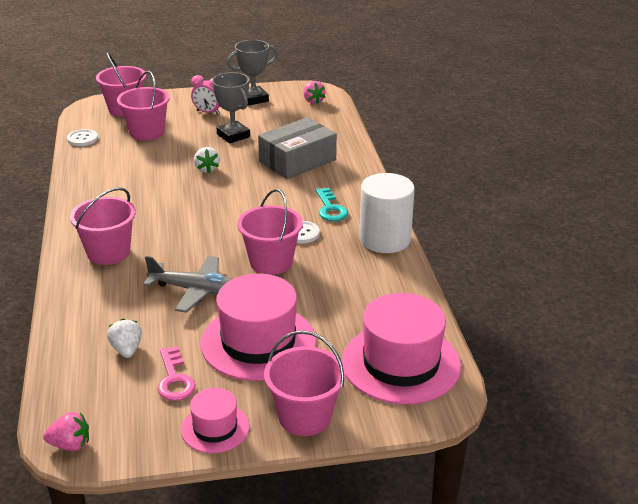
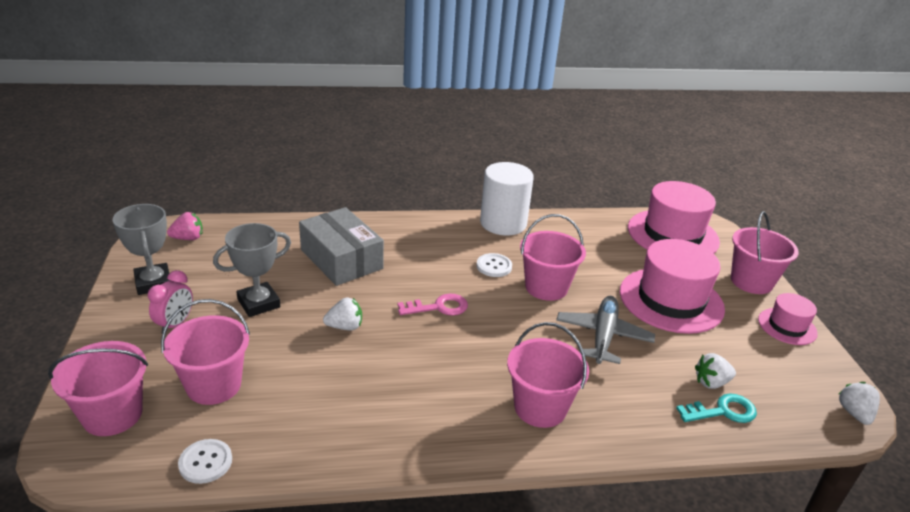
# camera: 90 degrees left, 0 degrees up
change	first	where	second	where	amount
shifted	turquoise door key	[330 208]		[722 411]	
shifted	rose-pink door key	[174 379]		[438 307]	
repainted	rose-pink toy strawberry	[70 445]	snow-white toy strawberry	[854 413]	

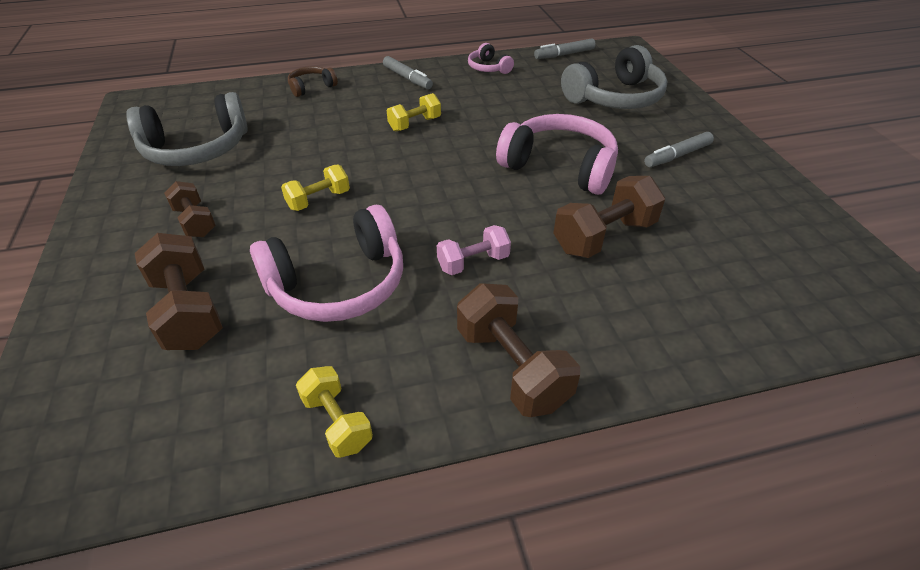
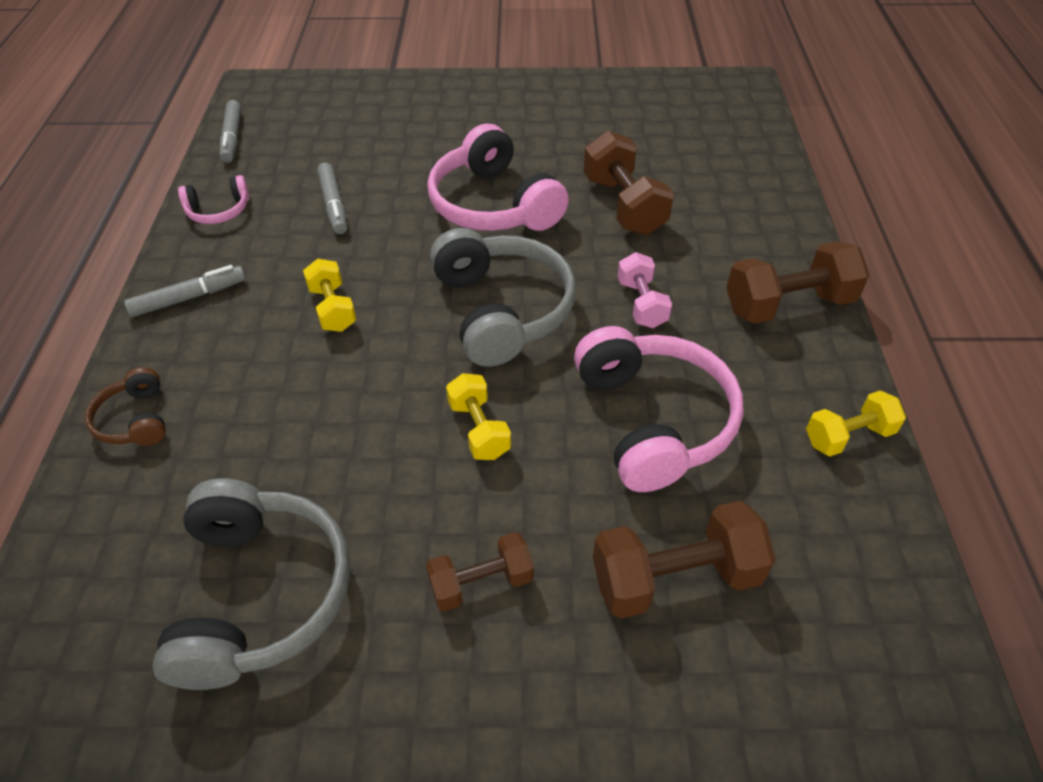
# camera: 75 degrees left, 5 degrees up
change	first	where	second	where	amount
shifted	gray headset	[615 98]		[502 310]	
rotated	rose-pink headset	[559 167]		[493 205]	75 degrees counterclockwise
shifted	gray marker	[677 156]		[334 205]	

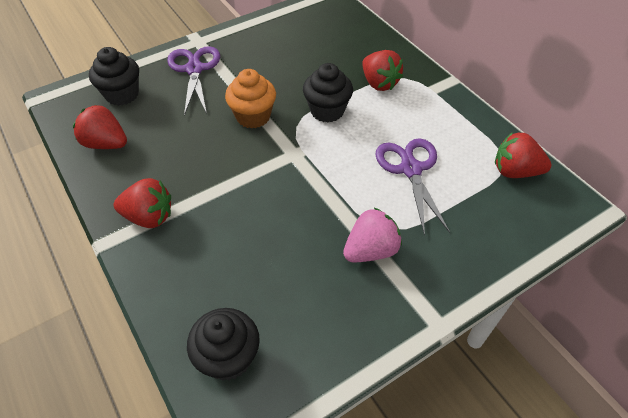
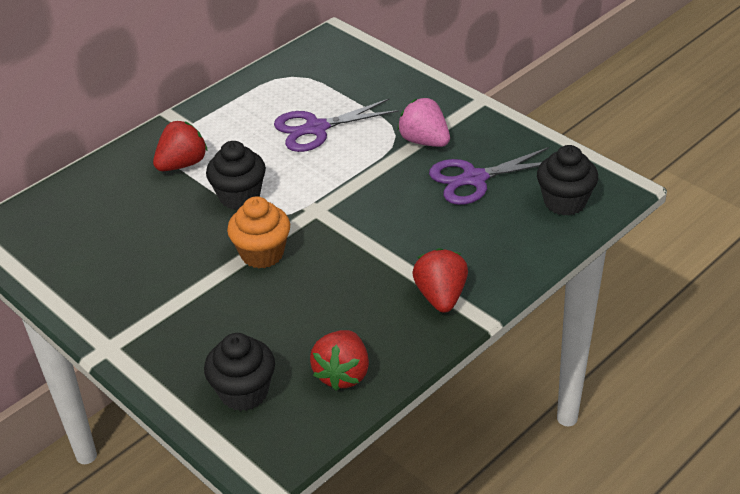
# camera: 100 degrees left, 10 degrees down
change	first	where	second	where	amount
shifted	royal purple pair of scissors	[194 69]		[474 179]	
gone	scarlet toy strawberry	[515 171]			

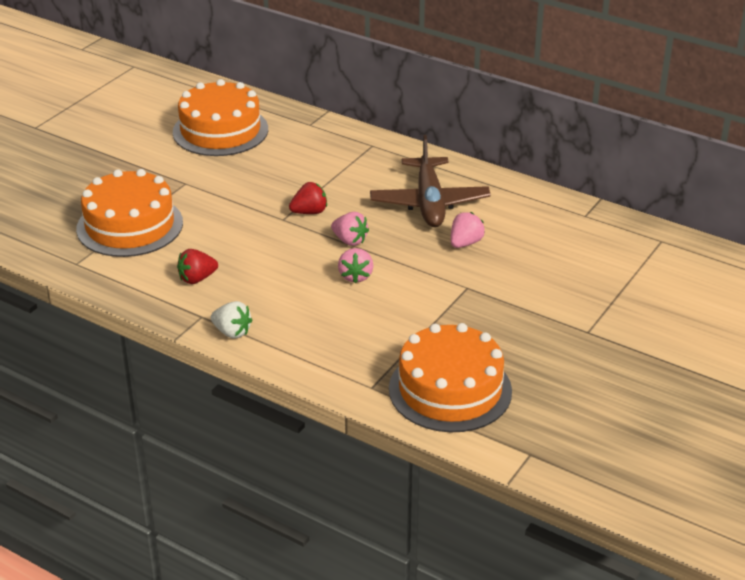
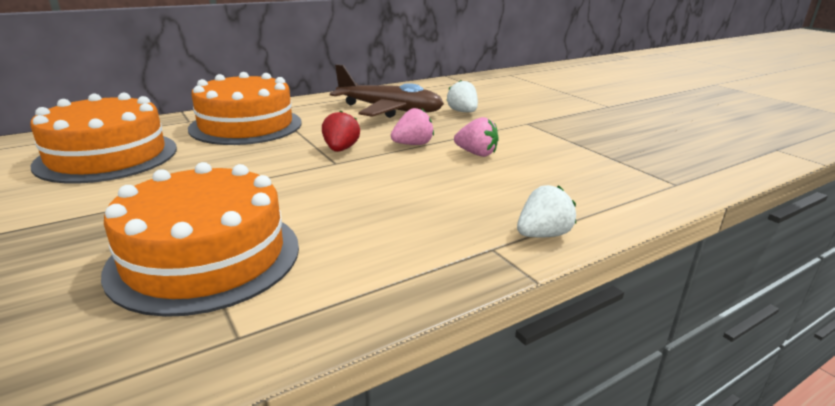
# camera: 65 degrees left, 10 degrees down
change	first	where	second	where	amount
repainted	rose-pink toy strawberry	[465 243]	snow-white toy strawberry	[462 112]	
gone	scarlet toy strawberry	[197 279]			
shifted	bright orange gateau	[450 390]		[246 125]	

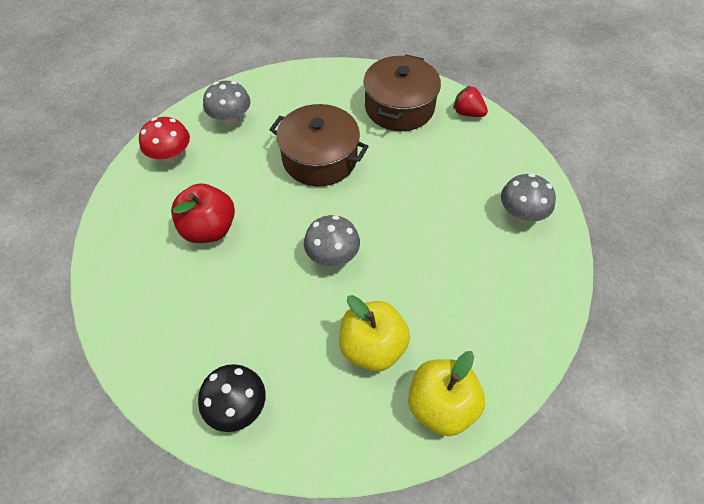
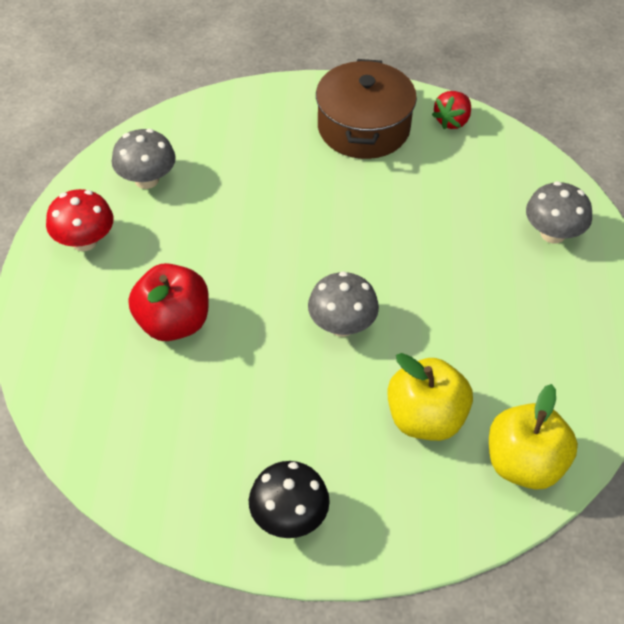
# camera: 15 degrees left, 5 degrees down
change	first	where	second	where	amount
rotated	scarlet toy strawberry	[467 113]		[452 121]	75 degrees counterclockwise
gone	russet cooking pot	[319 158]			

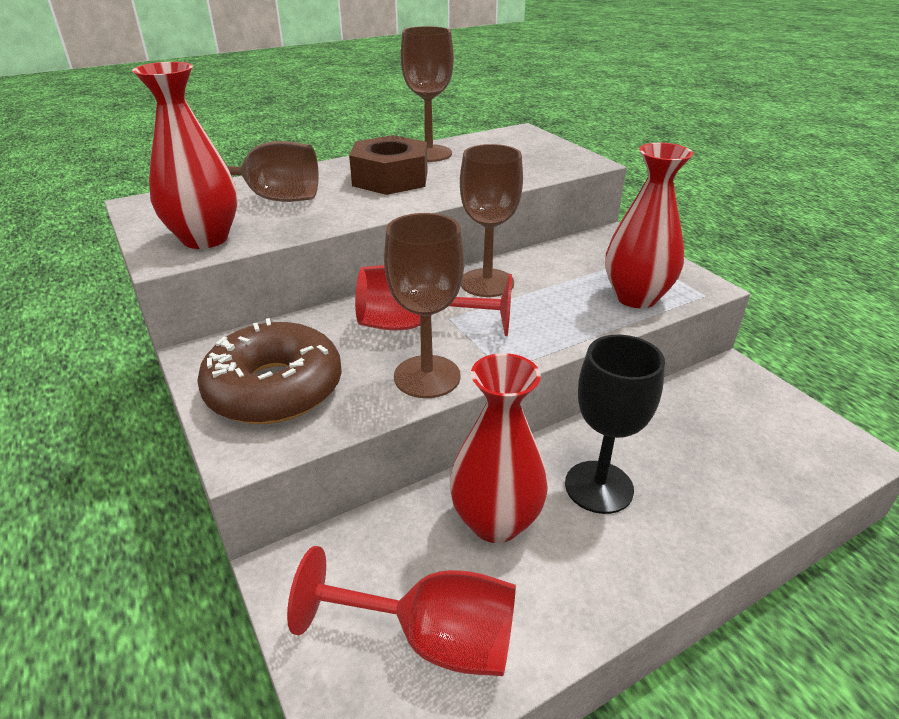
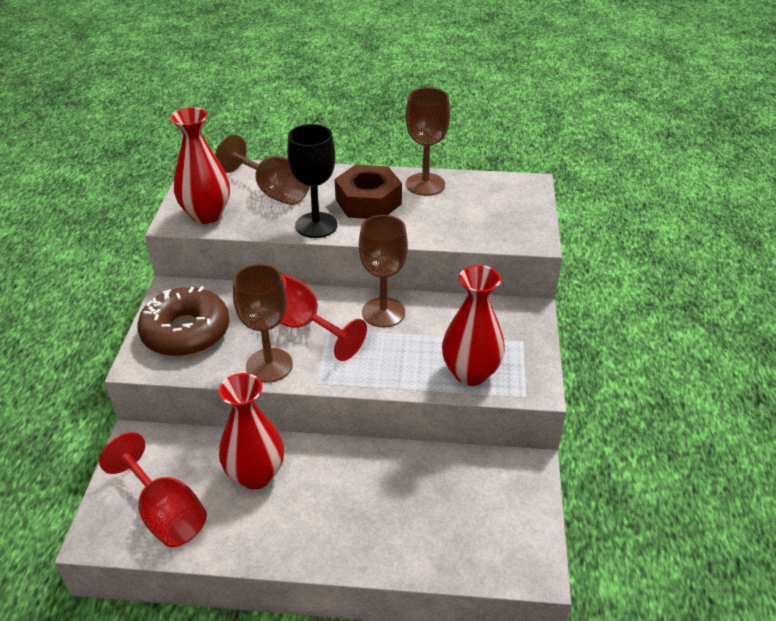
# camera: 35 degrees right, 5 degrees up
change	first	where	second	where	amount
shifted	jet-black chalice	[598 487]		[316 225]	

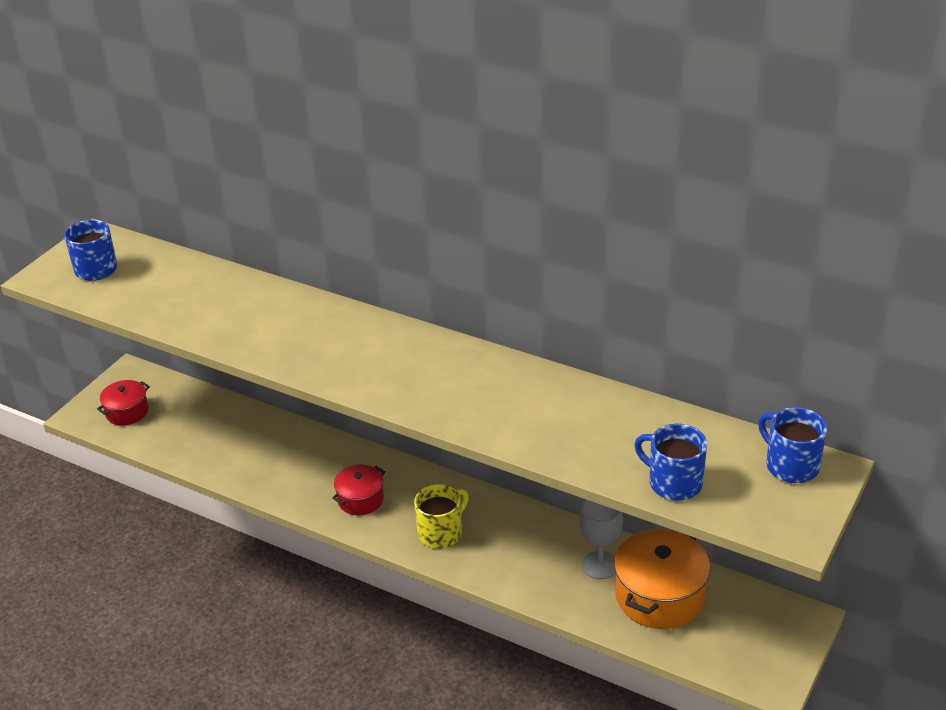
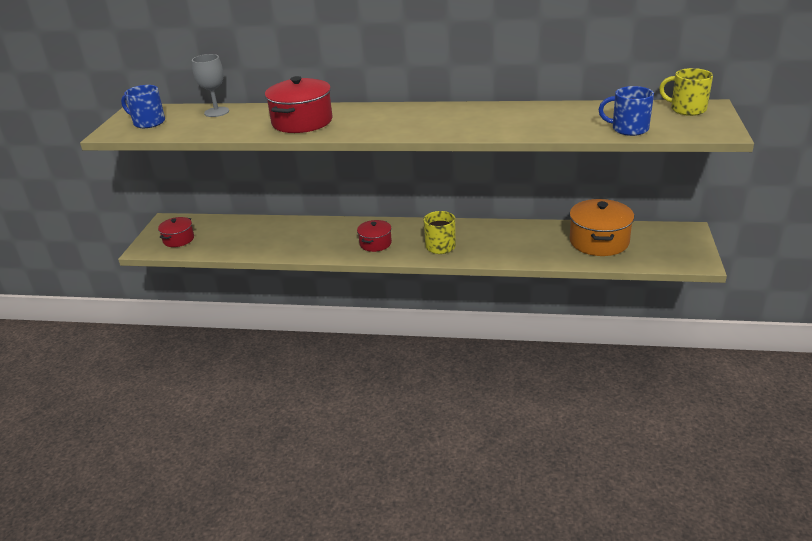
# camera: 20 degrees left, 5 degrees down
change	first	where	second	where	amount
repainted	royal blue tea mug	[791 466]	golden tea mug	[687 109]	
shifted	gray chalice	[600 565]		[216 112]	
new			scarlet cooking pot	[302 122]	

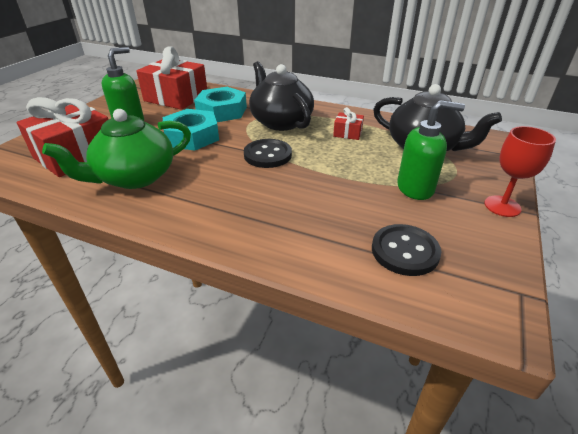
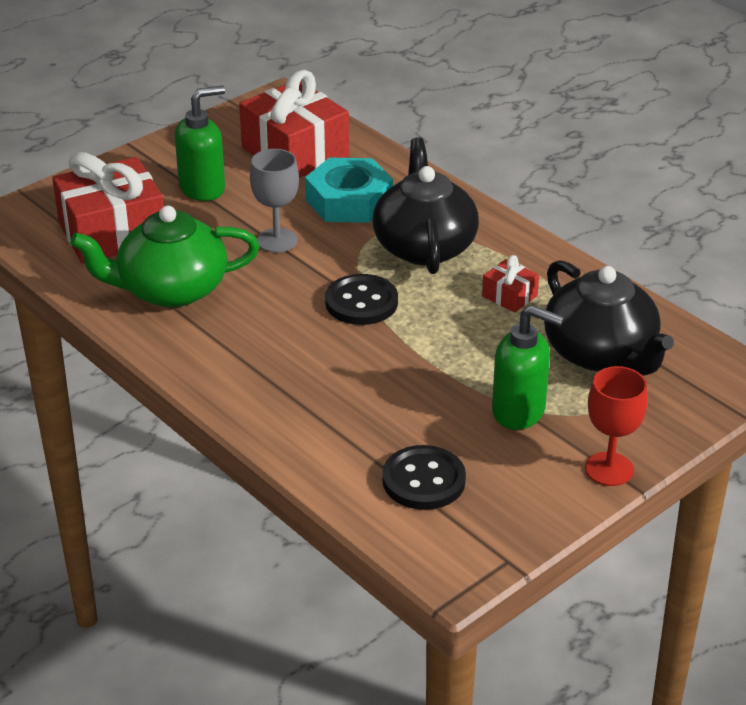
# camera: 25 degrees right, 0 degrees up
change	first	where	second	where	amount
swapped	turquoise hex nut	[192 136]	gray chalice	[277 240]	

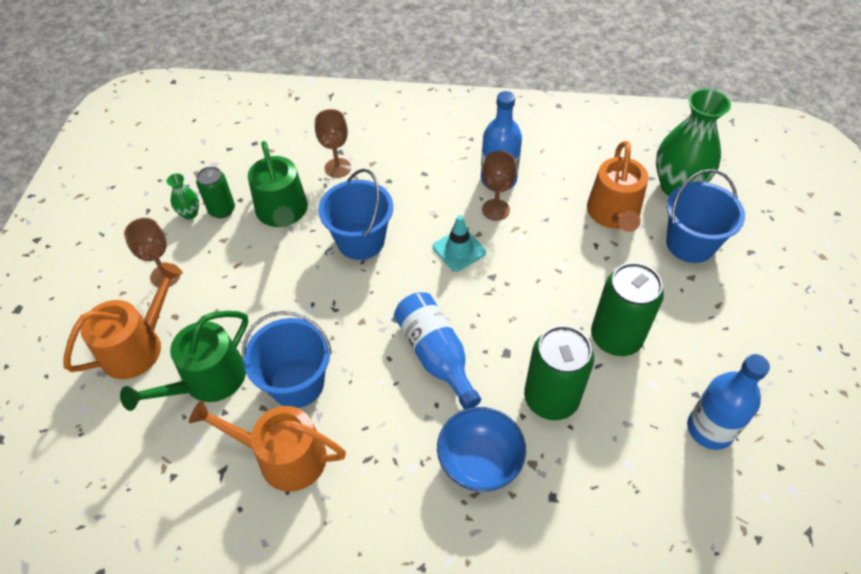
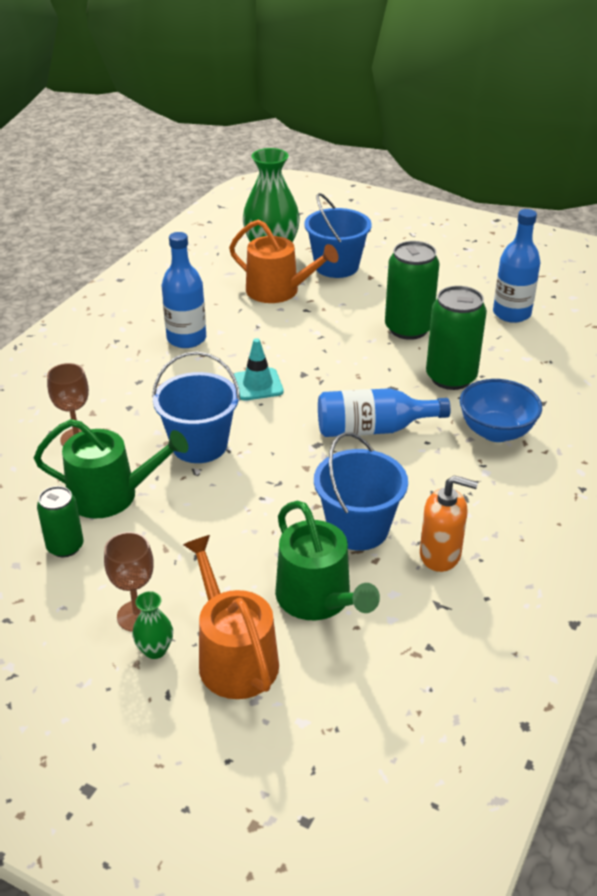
# camera: 70 degrees left, 15 degrees down
change	first	where	second	where	amount
gone	russet chalice	[495 210]			
shifted	emerald vase	[190 213]		[155 650]	
swapped	bright orange watering pot	[283 457]	bright orange pump bottle	[440 555]	

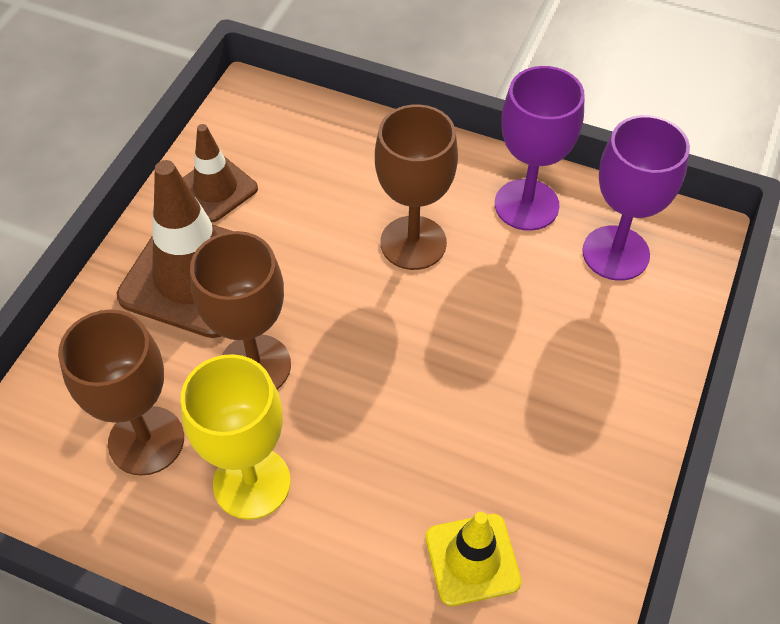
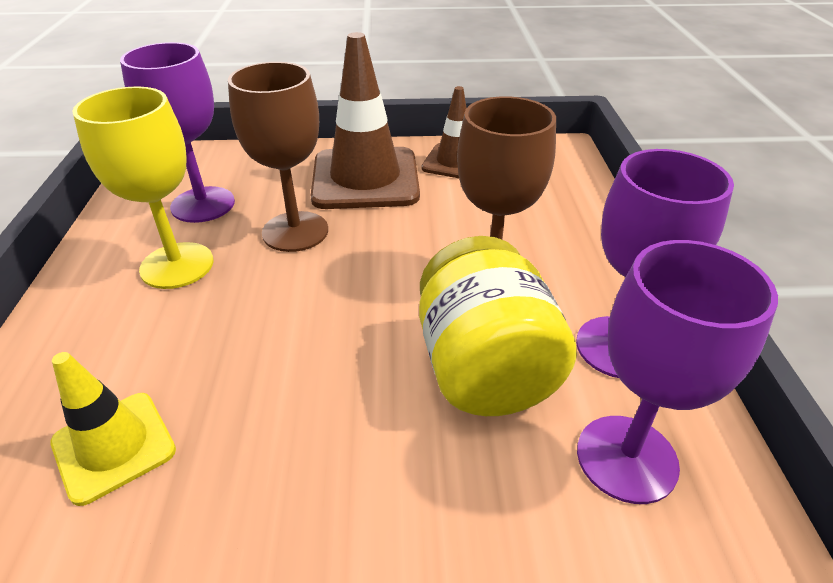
# camera: 65 degrees right, 15 degrees down
change	first	where	second	where	amount
repainted	russet chalice	[146 440]	royal purple chalice	[203 204]	
new			golden jam jar	[484 368]	

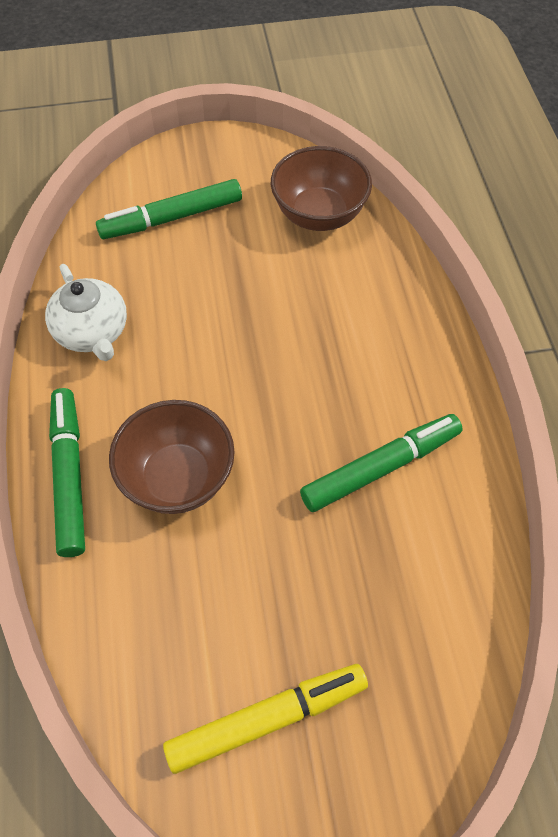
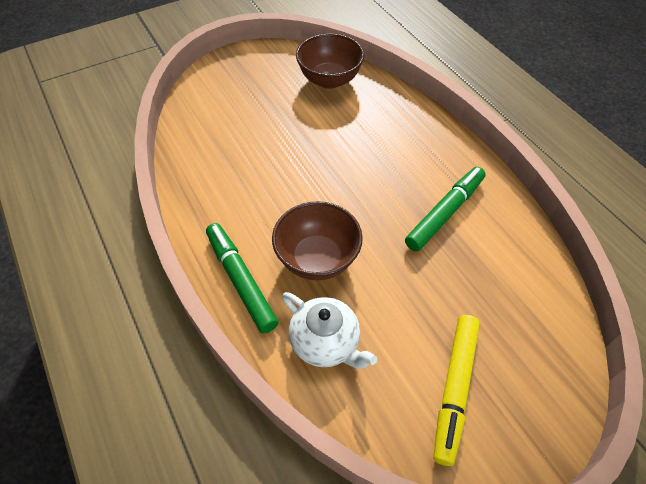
# camera: 20 degrees left, 5 degrees down
change	first	where	second	where	amount
gone	emerald marker	[171 218]			
shifted	snow-white tea pot	[92 332]		[326 342]	
rotated	golden marker	[267 719]		[454 389]	150 degrees clockwise

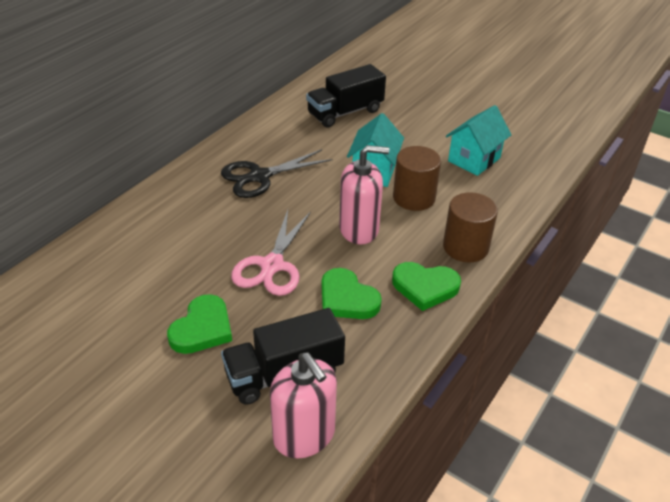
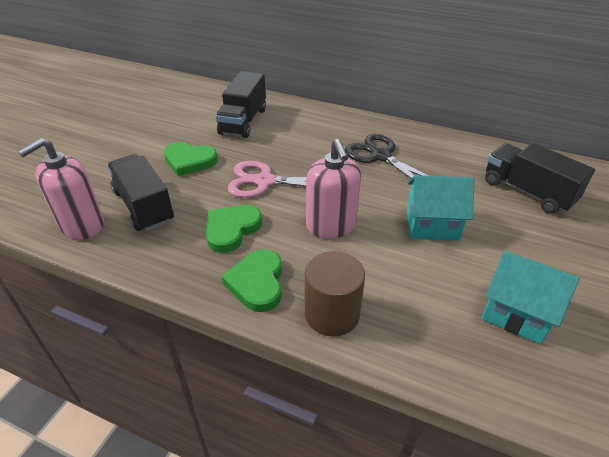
# camera: 80 degrees right, 0 degrees up
change	first	where	second	where	amount
gone	russet cylinder shape	[414 197]			
new			jet-black truck	[243 121]	

